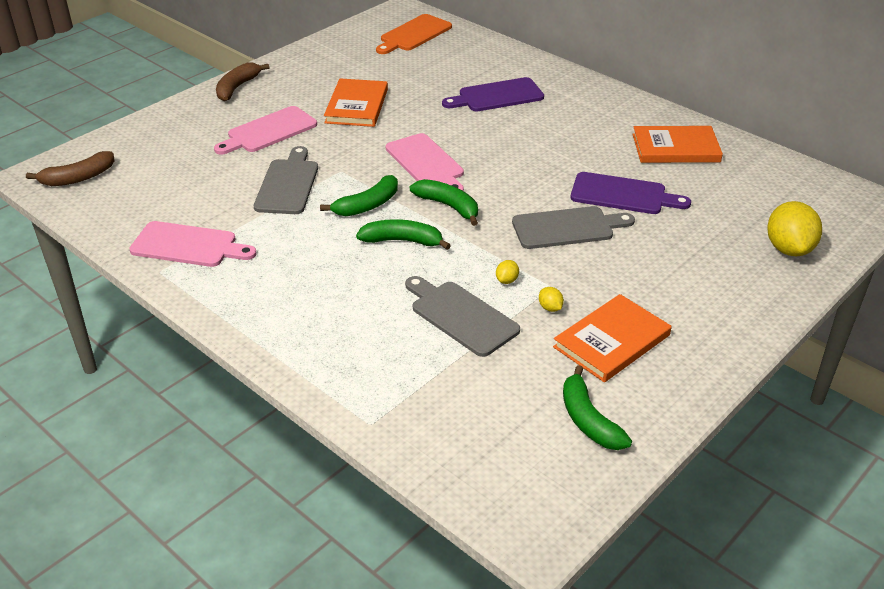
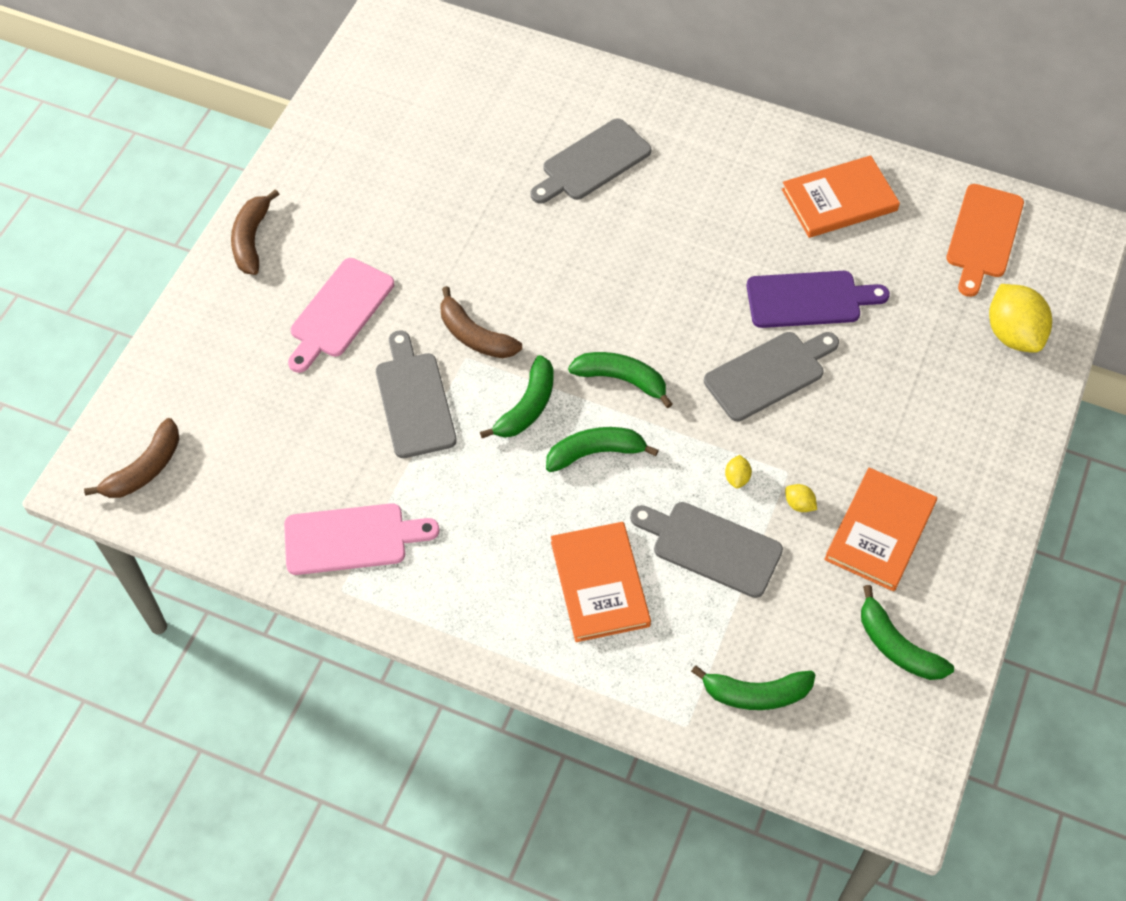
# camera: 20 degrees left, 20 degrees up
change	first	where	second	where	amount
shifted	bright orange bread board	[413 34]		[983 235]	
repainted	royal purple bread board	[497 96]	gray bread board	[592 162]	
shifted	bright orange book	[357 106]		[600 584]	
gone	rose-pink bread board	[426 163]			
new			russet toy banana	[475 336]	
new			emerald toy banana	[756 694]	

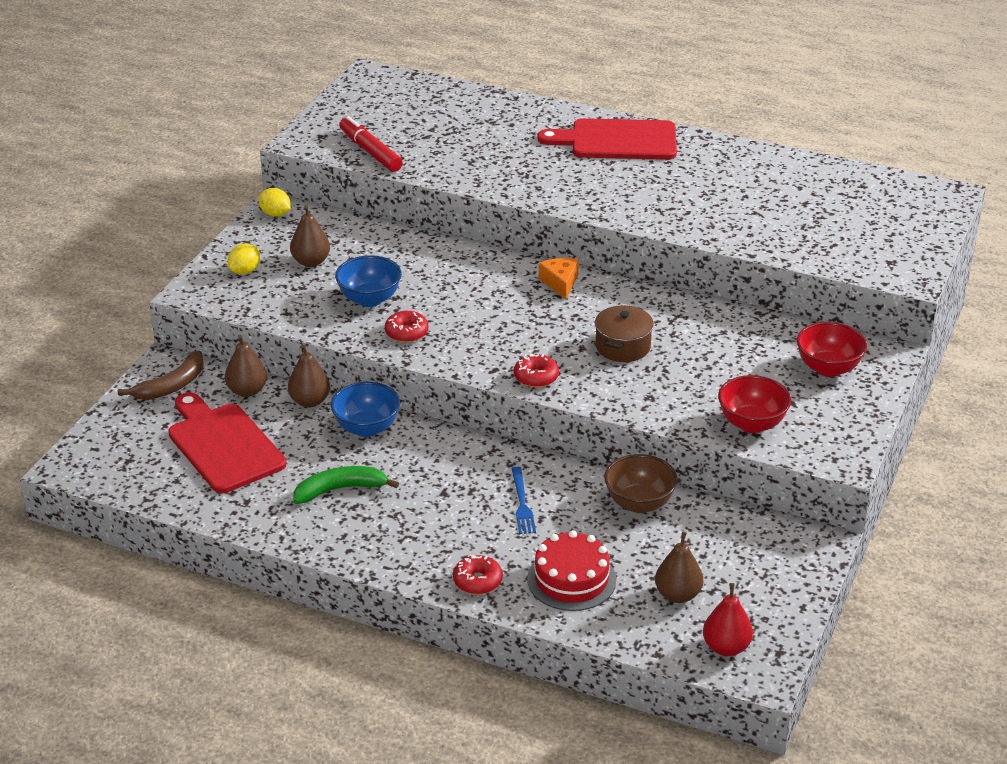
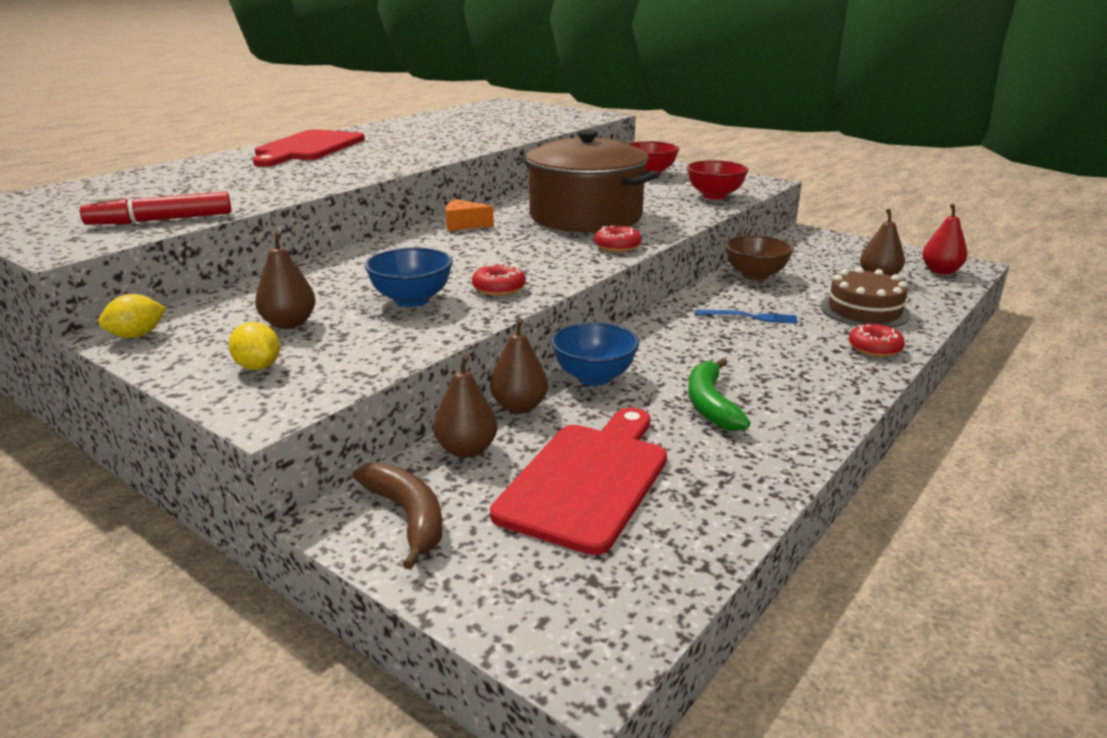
# camera: 75 degrees left, 10 degrees down
change	first	where	second	where	amount
scaled	russet cooking pot	[623 346]		[585 216]	x2.13
rotated	scarlet bread board	[223 445]		[587 480]	135 degrees clockwise
repainted	scarlet gateau	[571 579]	russet gateau	[864 310]	

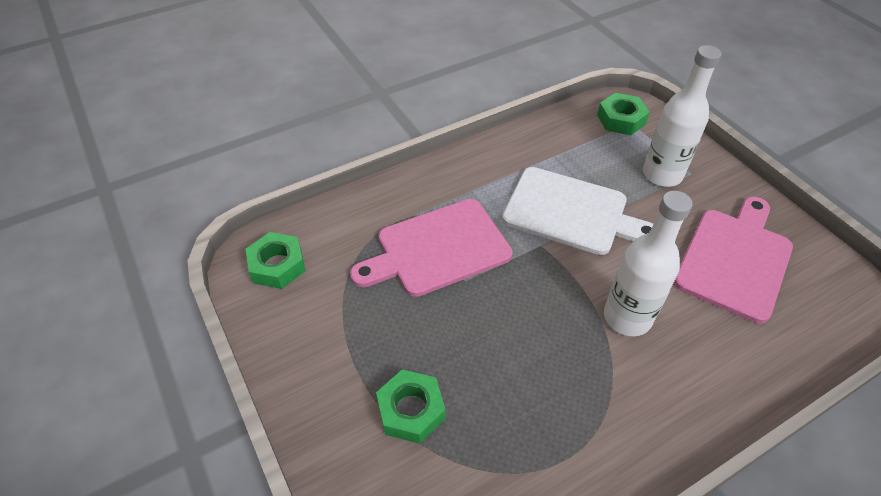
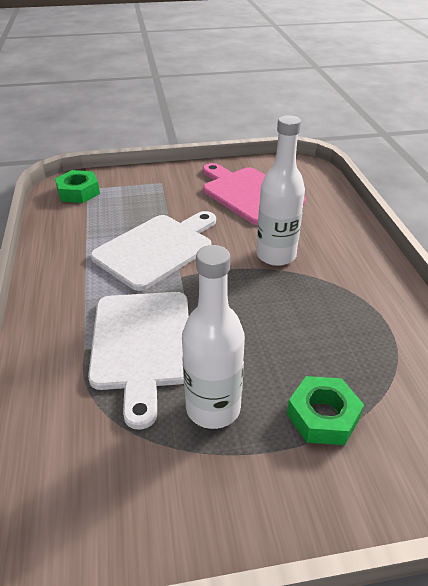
# camera: 70 degrees left, 10 degrees down
change	first	where	second	where	amount
shifted	snow-white bottle	[662 174]		[213 408]	
repainted	rose-pink bread board	[438 249]	snow-white bread board	[142 344]	
gone	emerald hex nut	[277 265]			

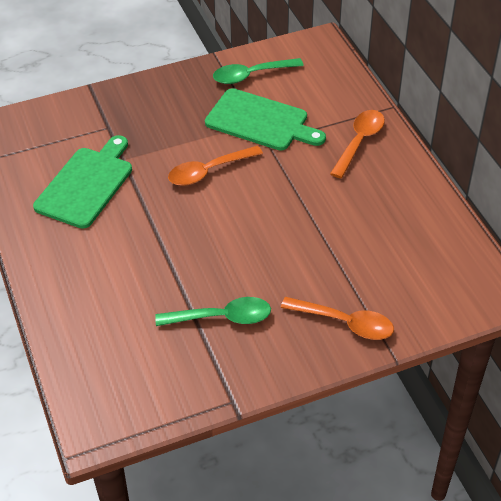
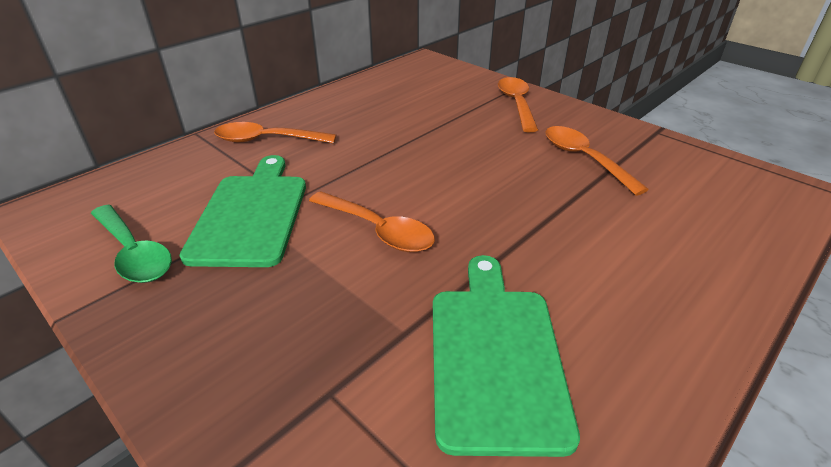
# camera: 115 degrees left, 10 degrees down
change	first	where	second	where	amount
rotated	emerald bread board	[86 184]		[495 356]	90 degrees clockwise
repainted	emerald teaspoon	[222 317]	bright orange teaspoon	[584 159]	

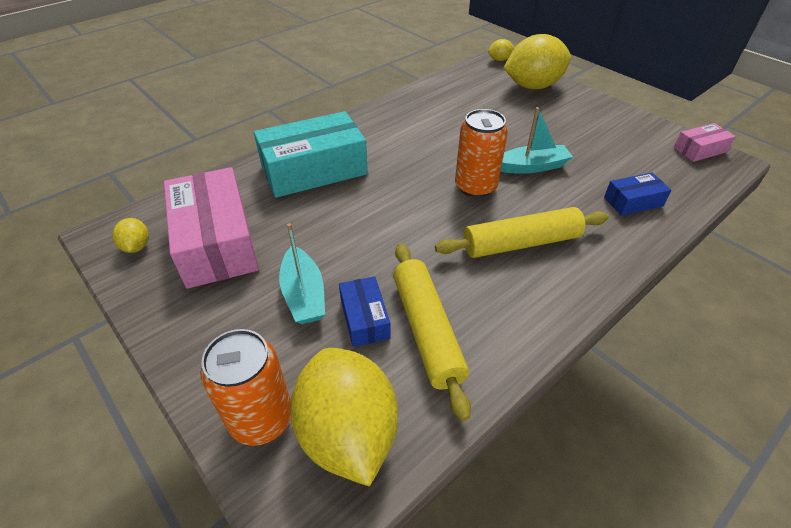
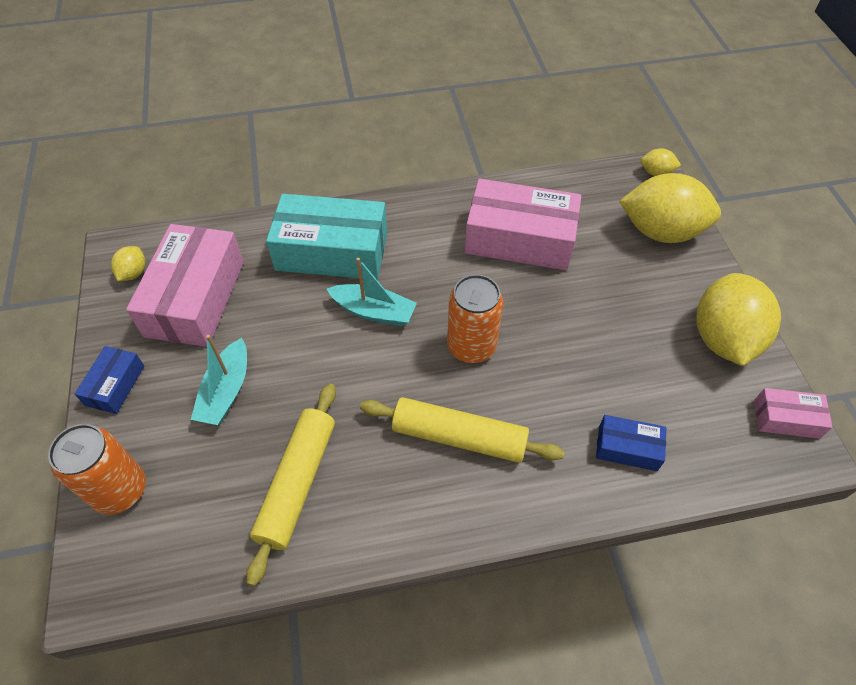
# camera: 30 degrees right, 10 degrees up
change	first	where	second	where	amount
shifted	turquoise boat	[532 167]		[374 311]	
shifted	royal blue box	[364 318]		[115 385]	
shifted	golden toy lemon	[348 433]		[723 339]	
new			rose-pink box	[519 239]	

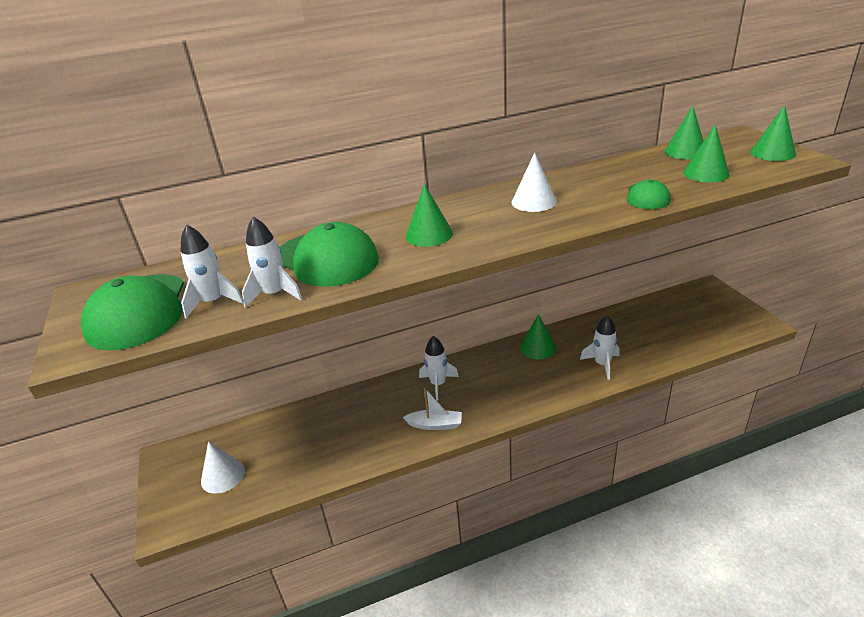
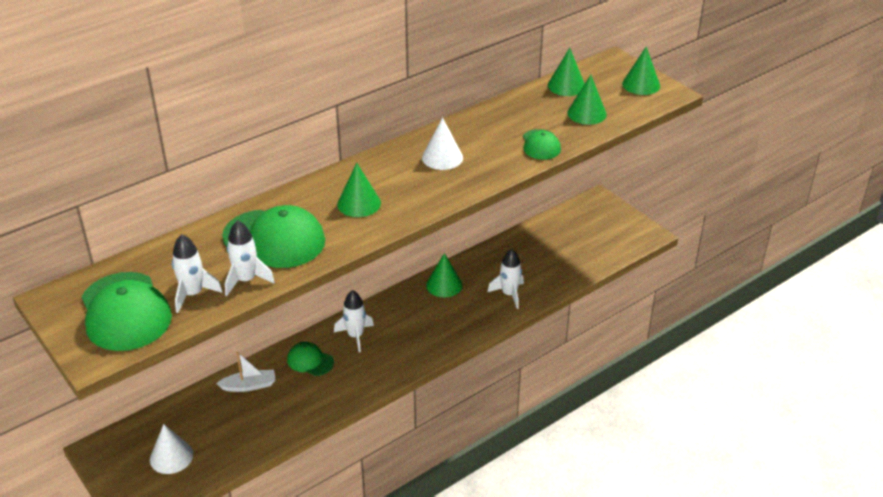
# camera: 20 degrees left, 5 degrees up
change	first	where	second	where	amount
shifted	snow-white boat	[435 425]		[249 386]	
new			emerald cap	[310 361]	

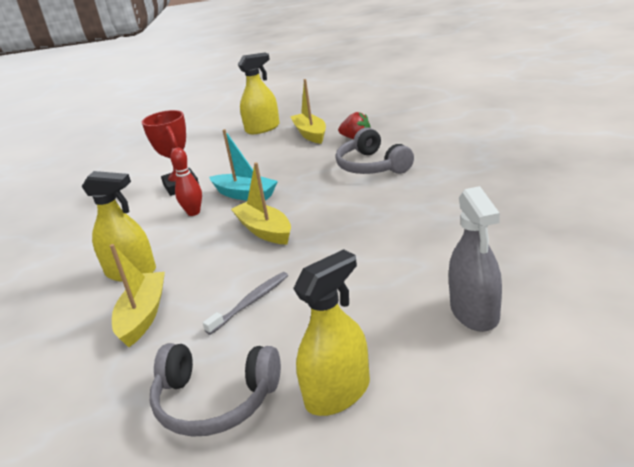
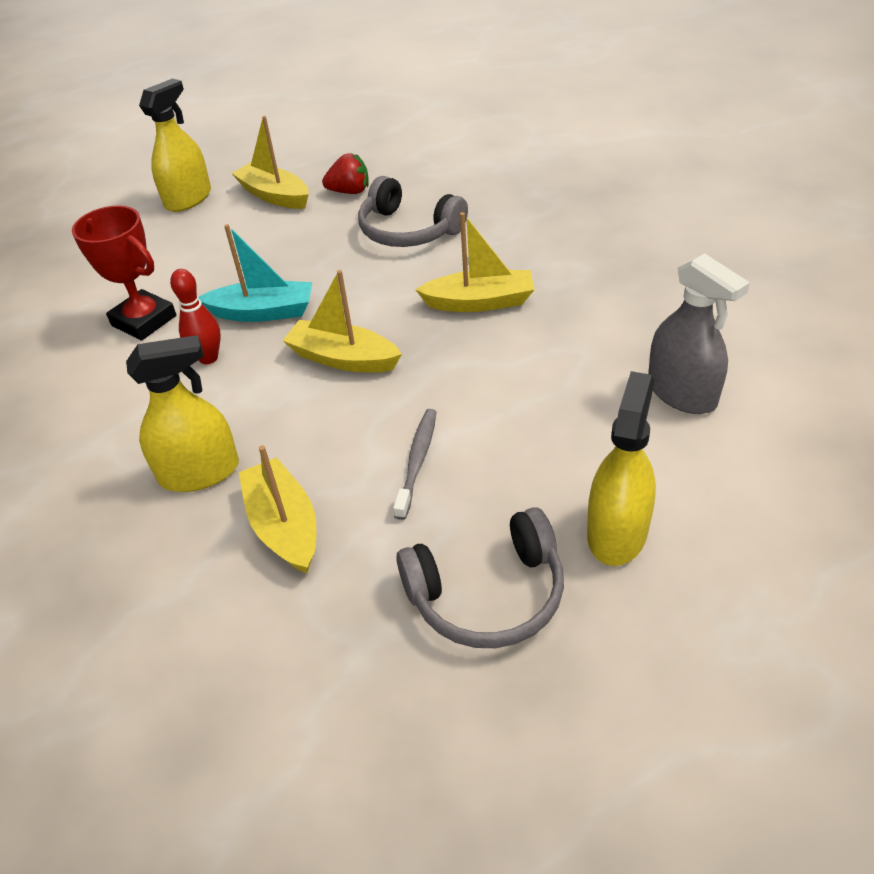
# camera: 30 degrees left, 15 degrees up
change	first	where	second	where	amount
new			golden boat	[479 302]	

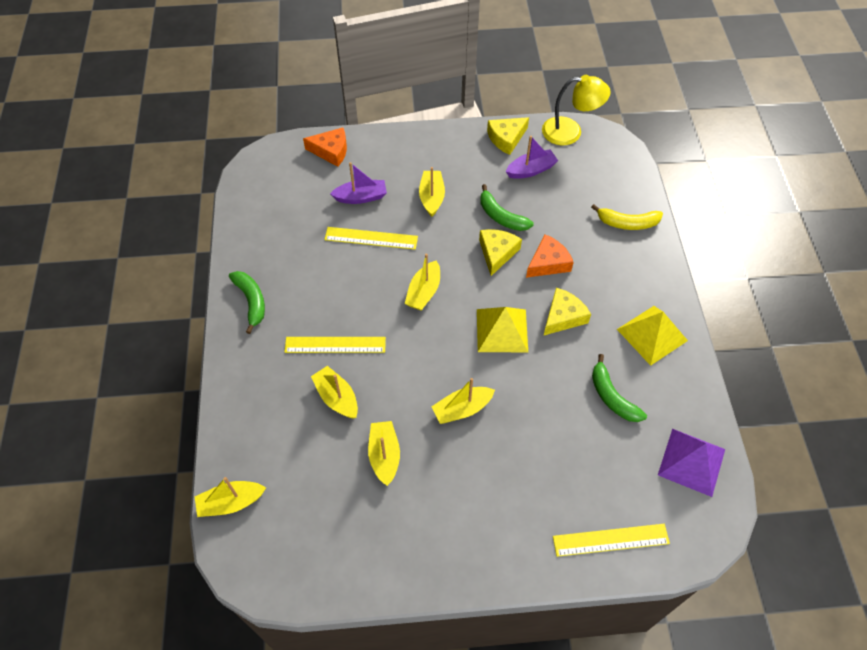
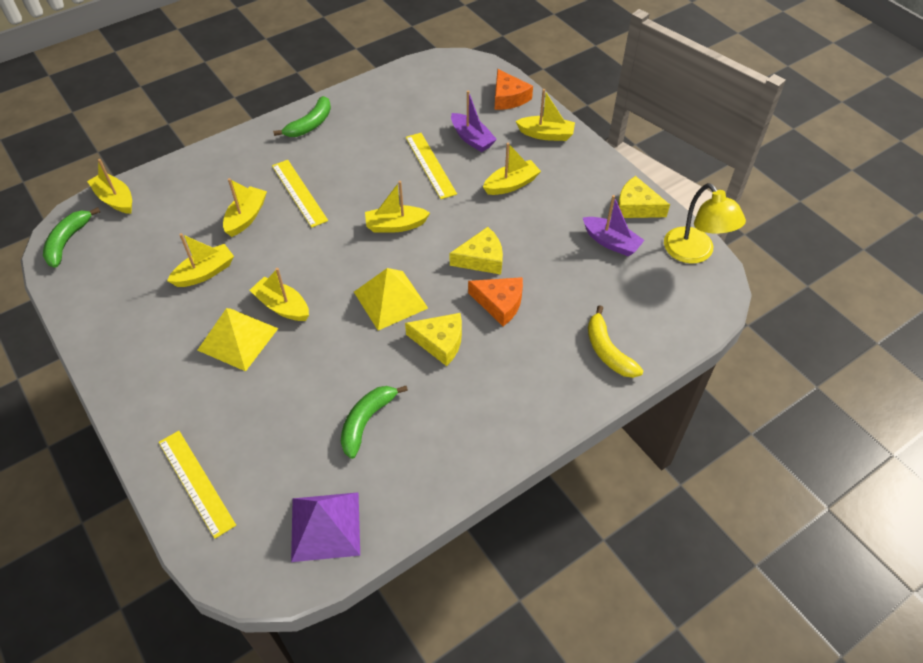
# camera: 60 degrees right, 5 degrees down
change	first	where	second	where	amount
shifted	emerald toy banana	[501 216]		[68 241]	
shifted	golden pyramid	[652 335]		[238 339]	
new			golden boat	[546 134]	

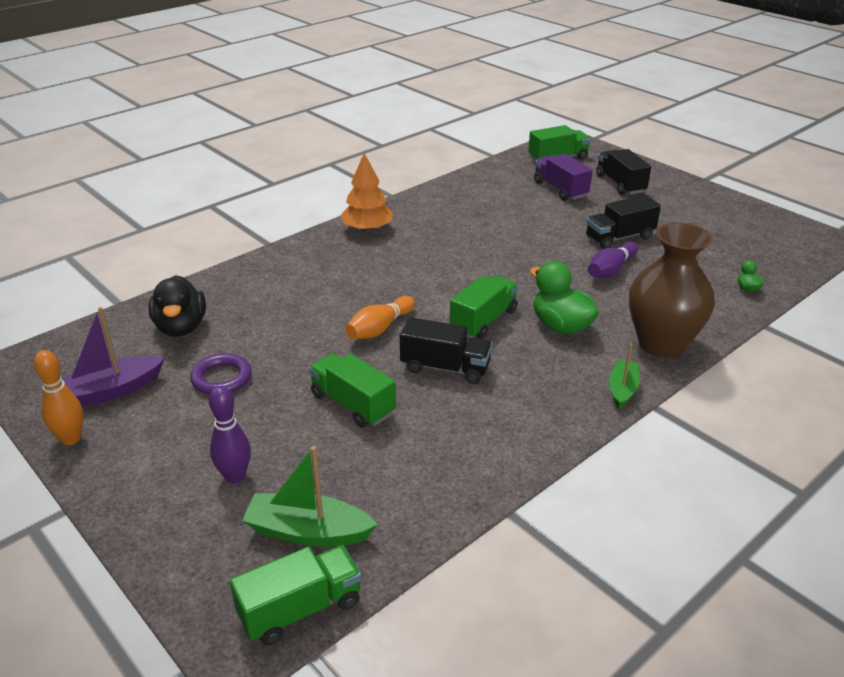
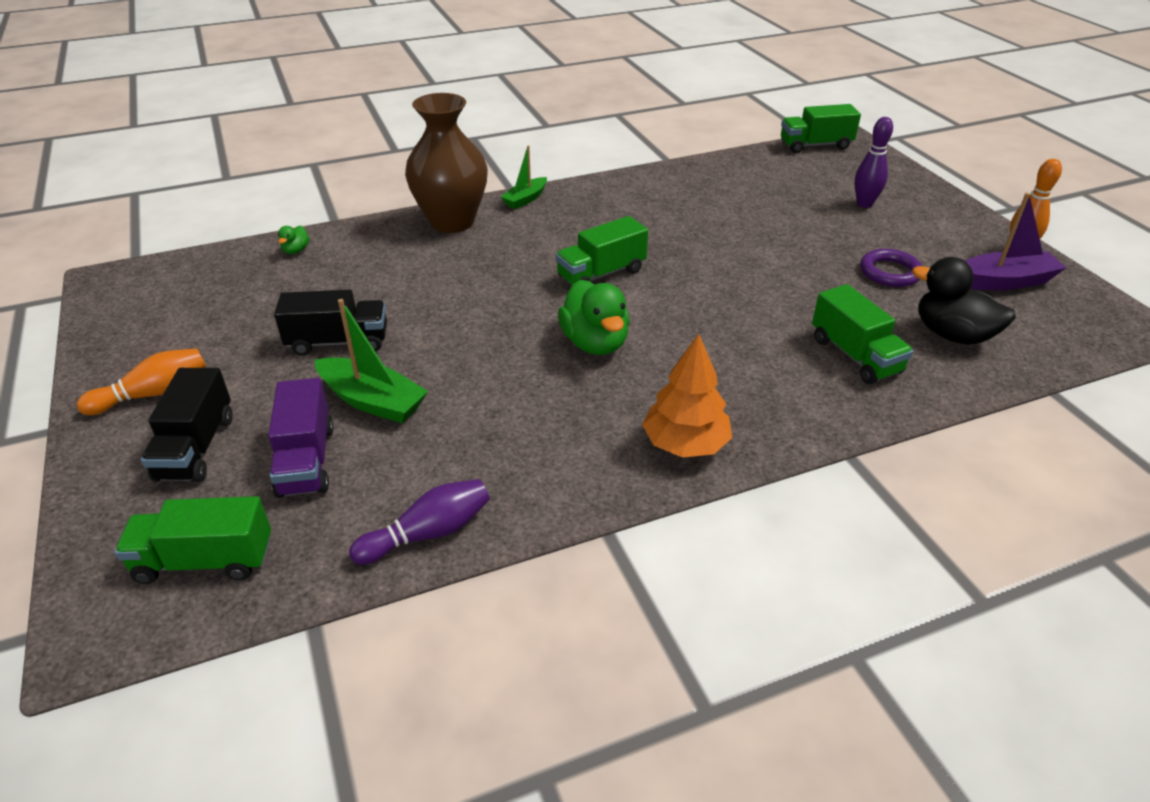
# camera: 160 degrees left, 5 degrees up
change	first	where	second	where	amount
shifted	royal purple tenpin	[611 270]		[428 533]	
shifted	emerald rubber duck	[561 326]		[595 343]	
rotated	jet-black rubber duck	[181 327]		[952 335]	60 degrees counterclockwise
shifted	bright orange tenpin	[379 328]		[153 394]	
gone	jet-black truck	[445 368]			
shifted	emerald truck	[352 404]		[855 355]	
shifted	emerald boat	[308 531]		[372 401]	

